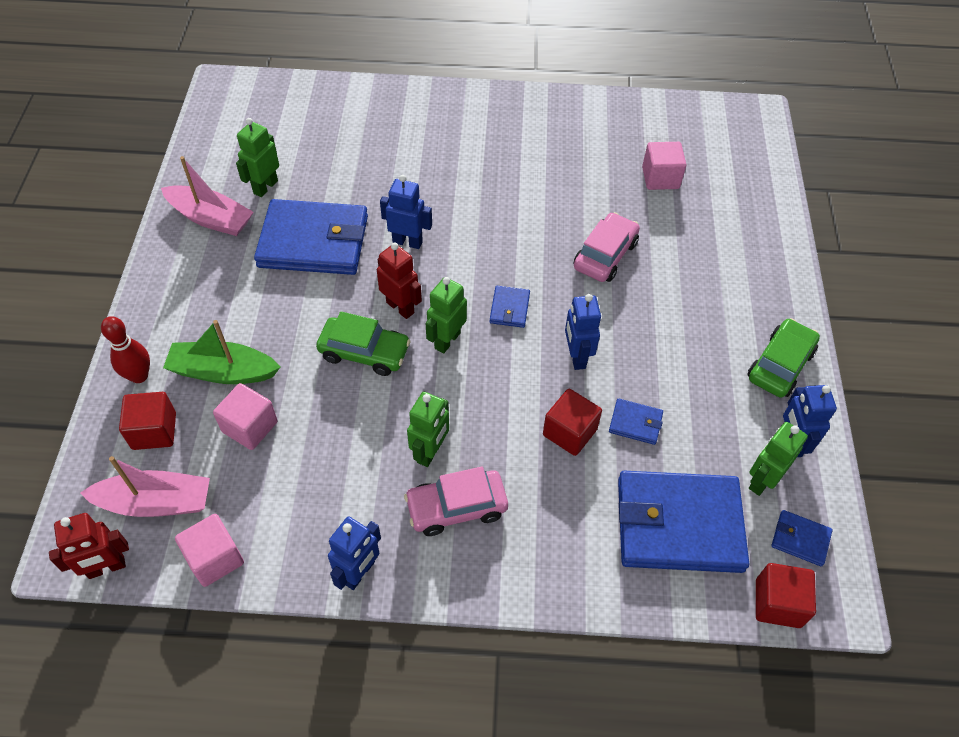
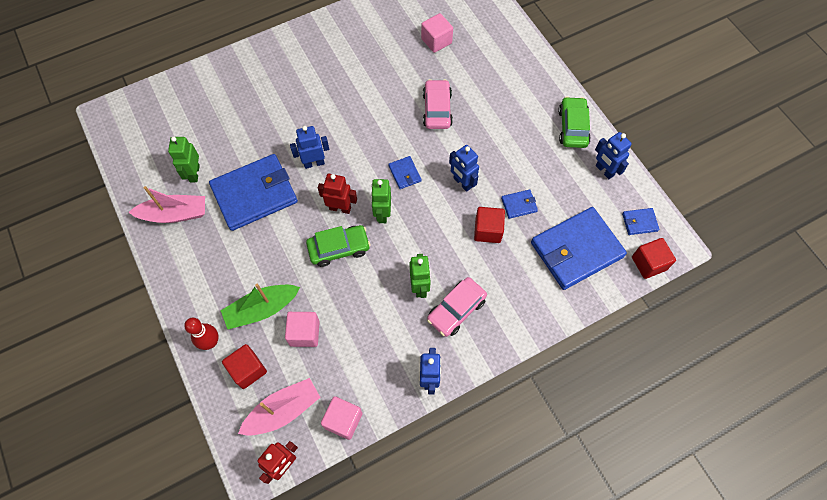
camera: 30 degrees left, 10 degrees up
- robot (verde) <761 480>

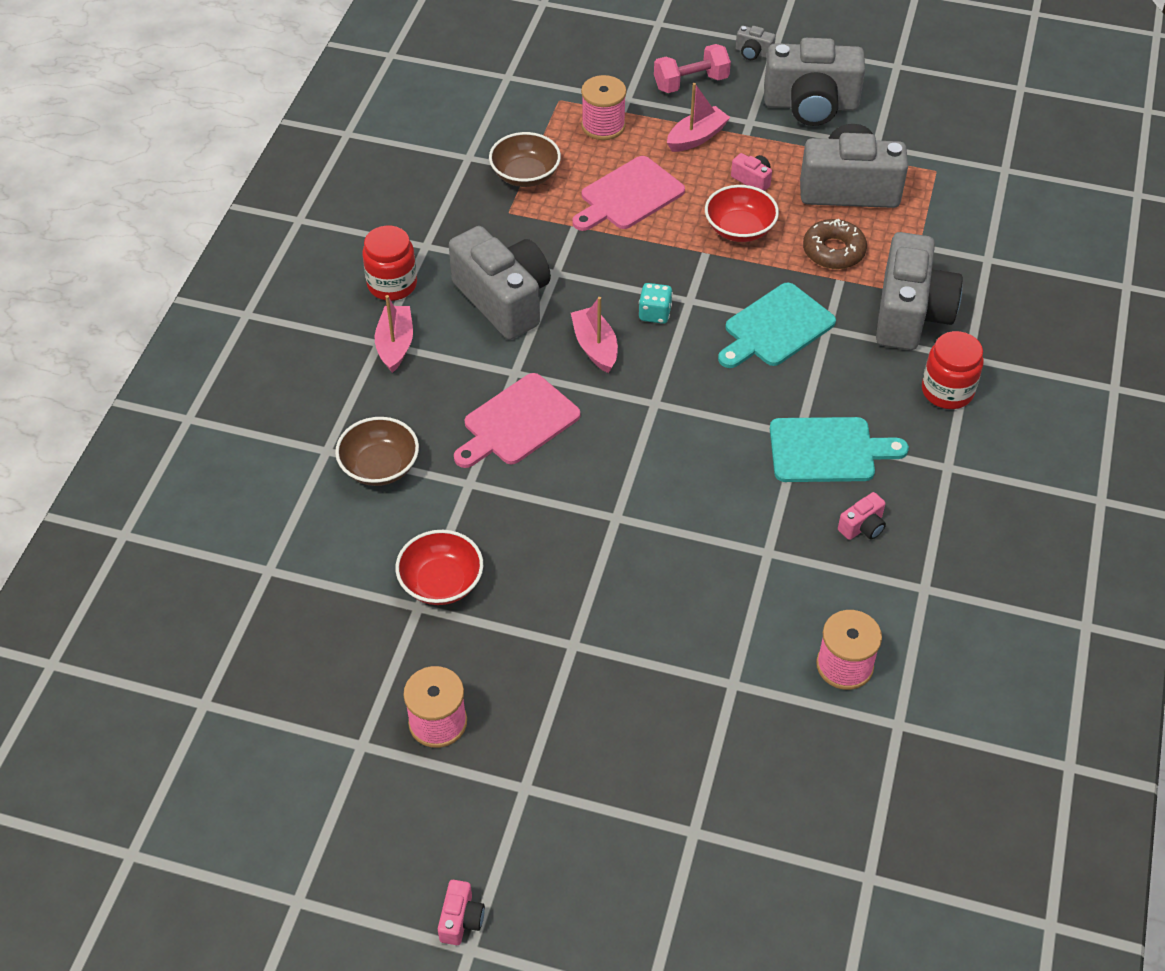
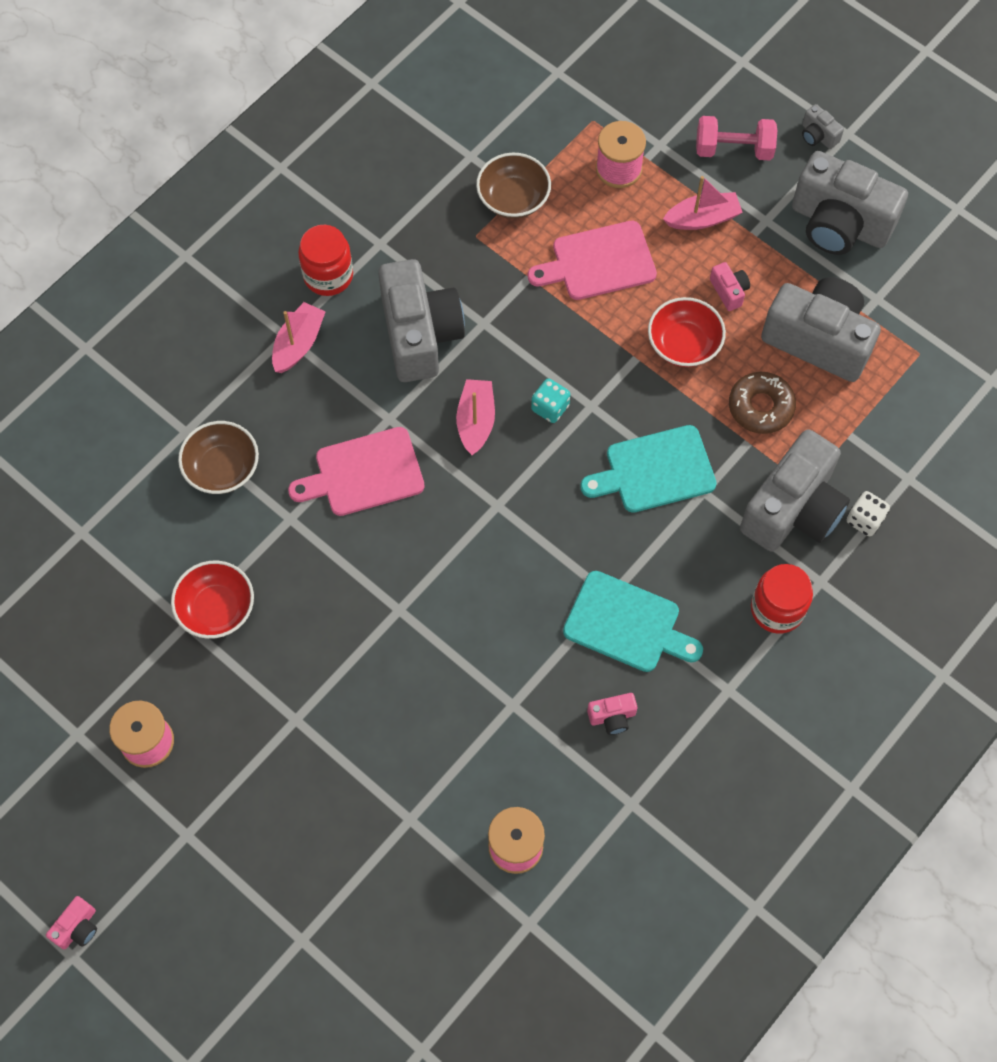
camera: 25 degrees right, 15 degrees up
+ dado (blanco) <864 520>

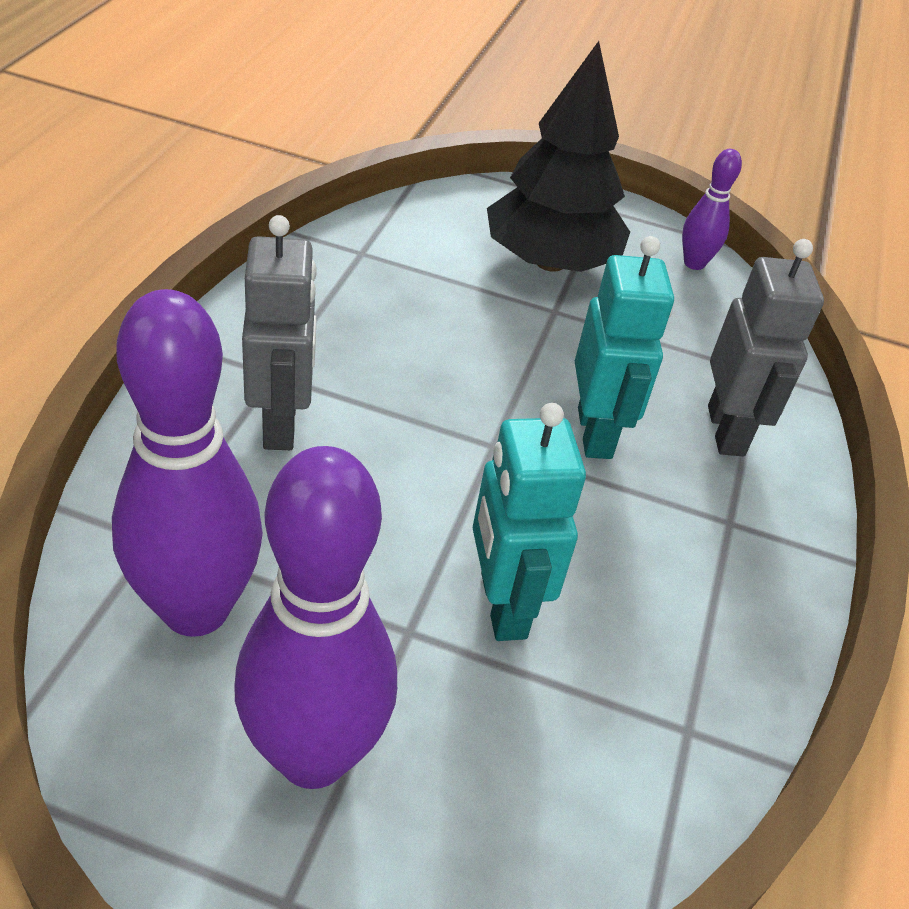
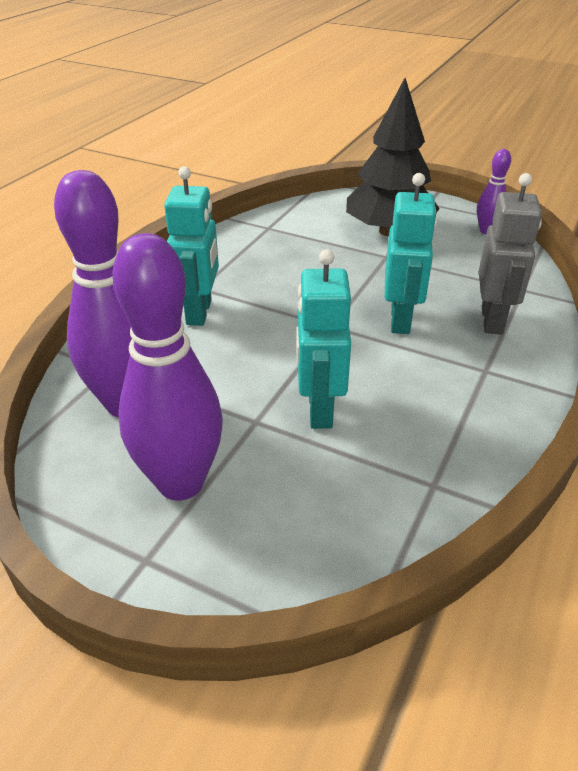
camera: 15 degrees right, 5 degrees down
~ robot (gris) <281 424> to robot (turquesa) <199 312>

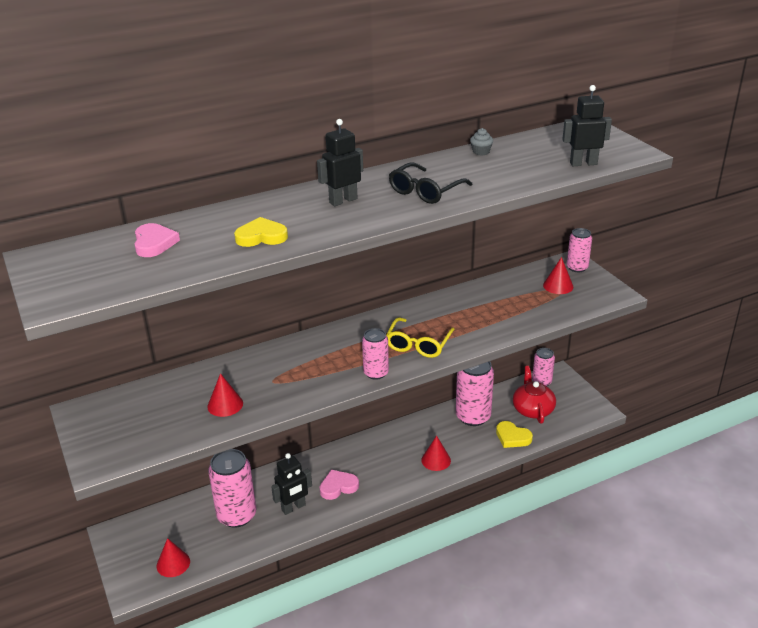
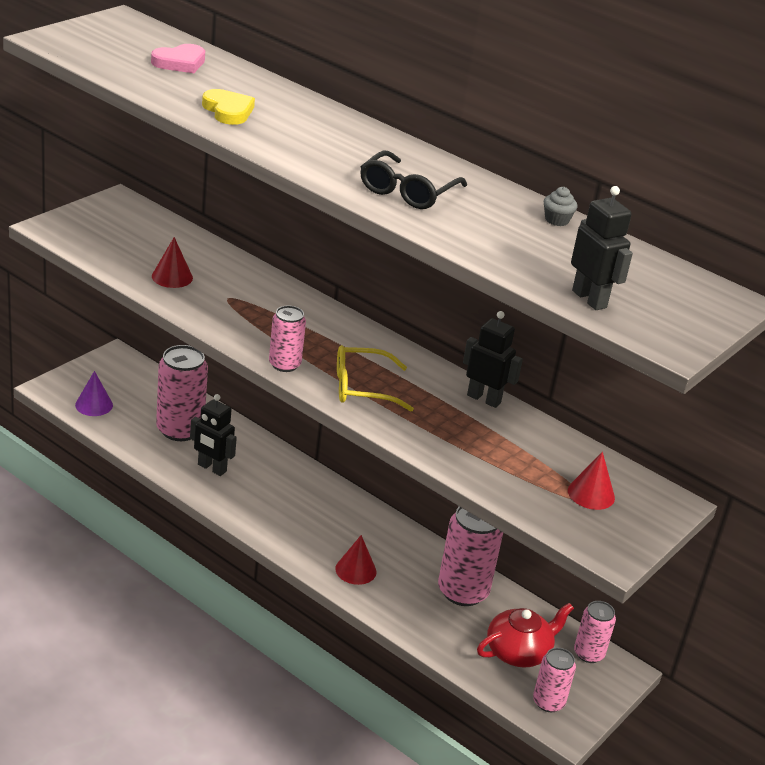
camera: 60 degrees right, 0 degrees up
- corazón (rosa) <338 486>
- corazón (amarillo) <512 437>
~ robot (negro) <343 201> to <484 399>
~ lata (rosa) <577 268> to <548 702>
~ cono (rojo) <173 563> to cono (morado) <94 405>
~ gafas (negro) <426 191> = <408 191> 75 degrees counterclockwise

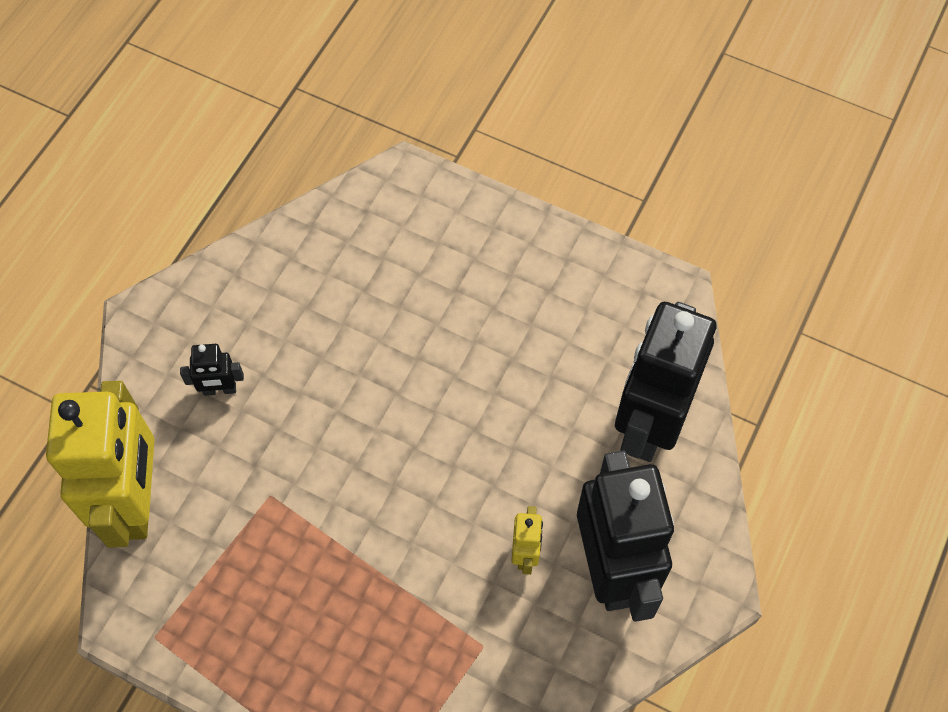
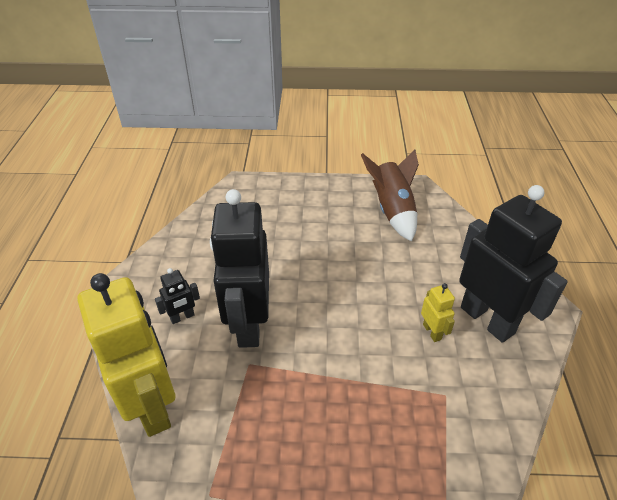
camera: 25 degrees left, 20 degrees down
+ cohete (marrón) <392 211>
~ robot (negro) <649 424> to <248 324>

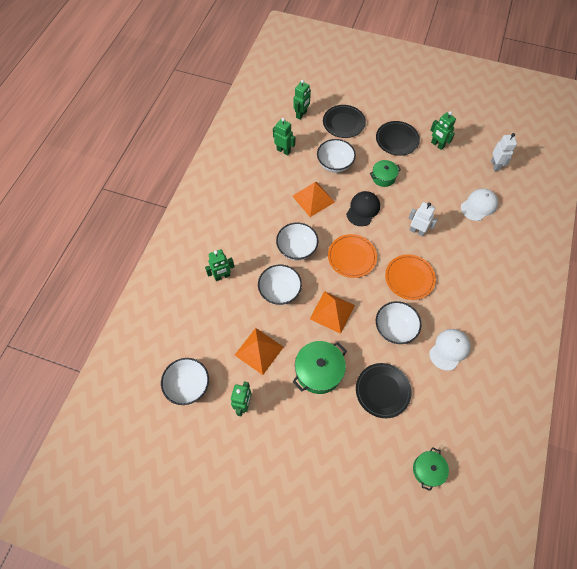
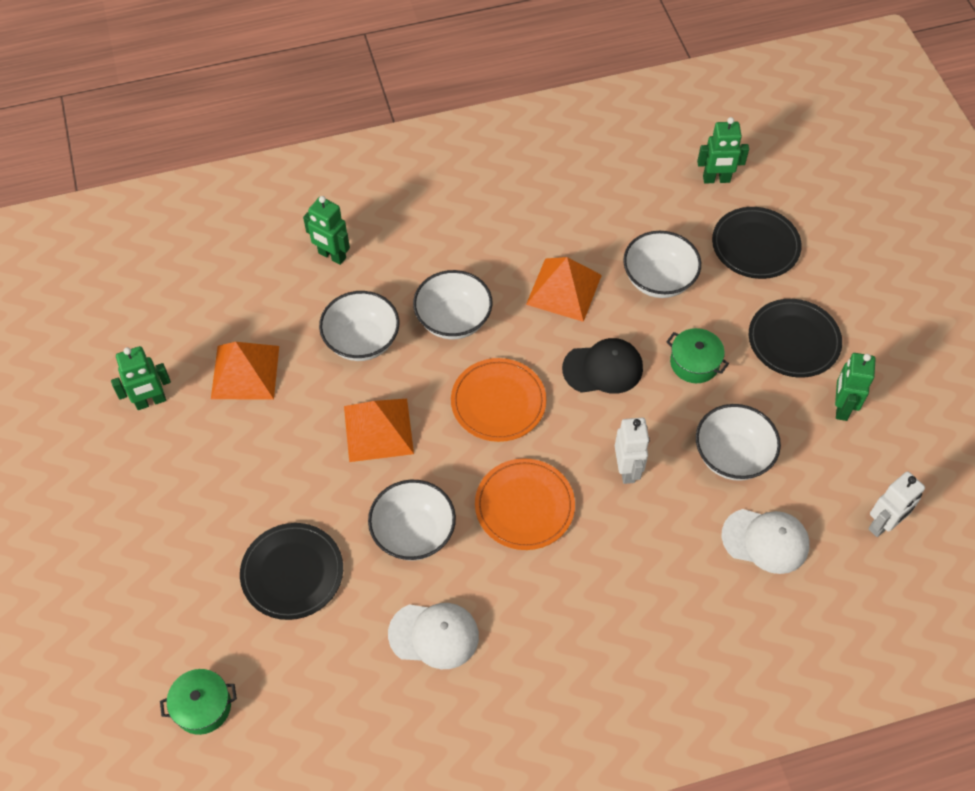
camera: 55 degrees right, 5 degrees down
- robot (verde) <283 151>
- olla (verde) <319 371>
~ cuenco (blanco) <188 385> to <732 456>

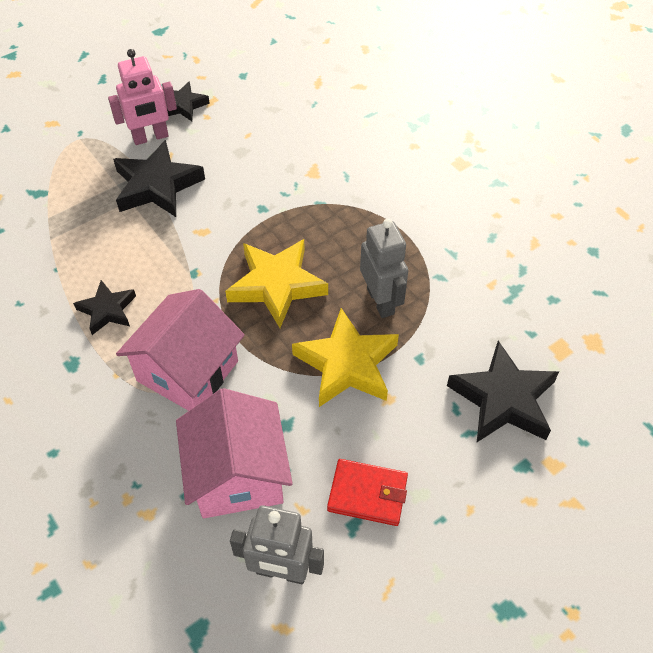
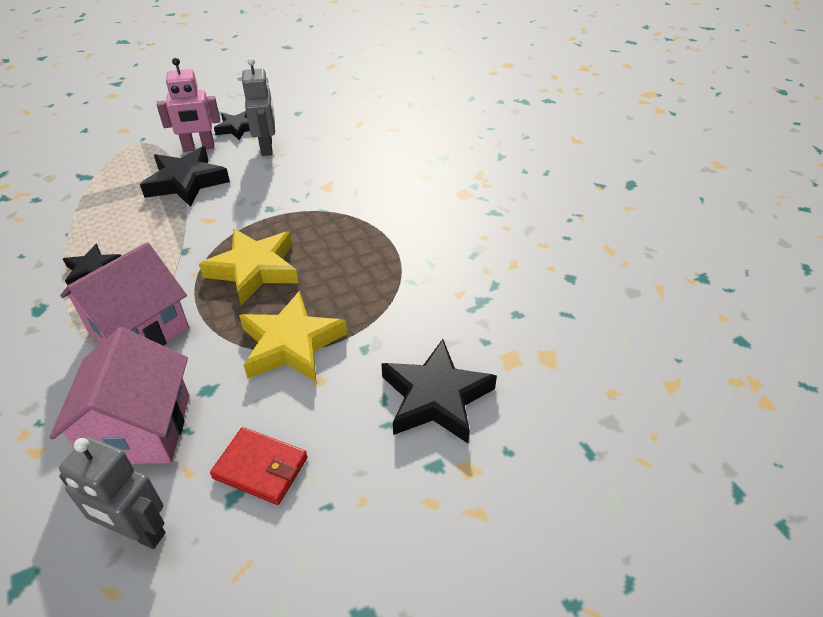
camera: 10 degrees right, 10 degrees down
~ robot (gris) <381 301> to <267 147>

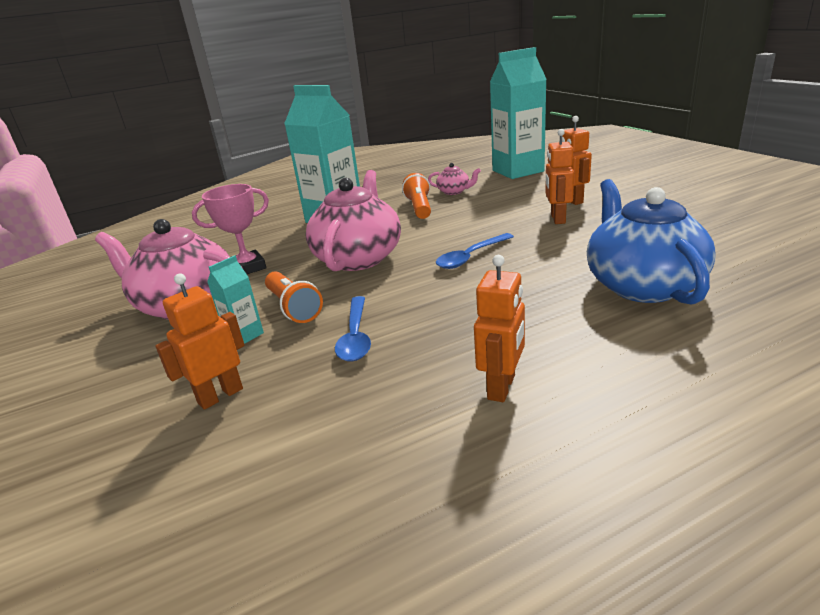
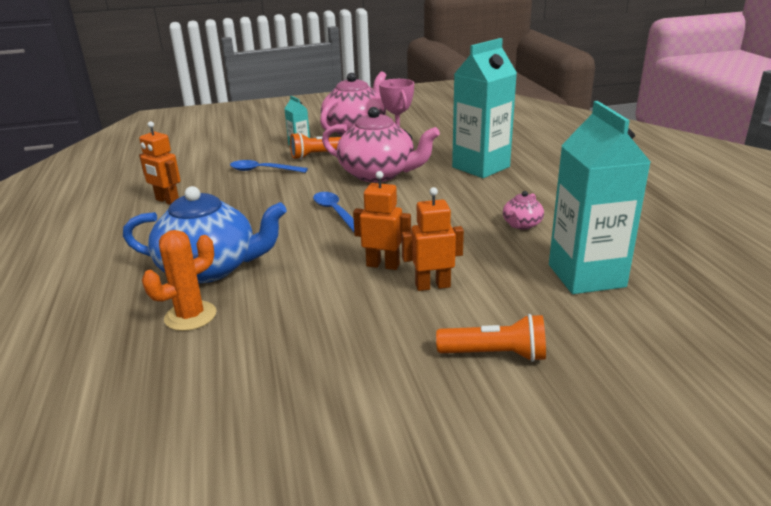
camera: 100 degrees right, 0 degrees up
- robot (naranja) <220 395>
+ cactus (naranja) <190 316>
~ lámpara de mano (naranja) <419 208> to <495 354>

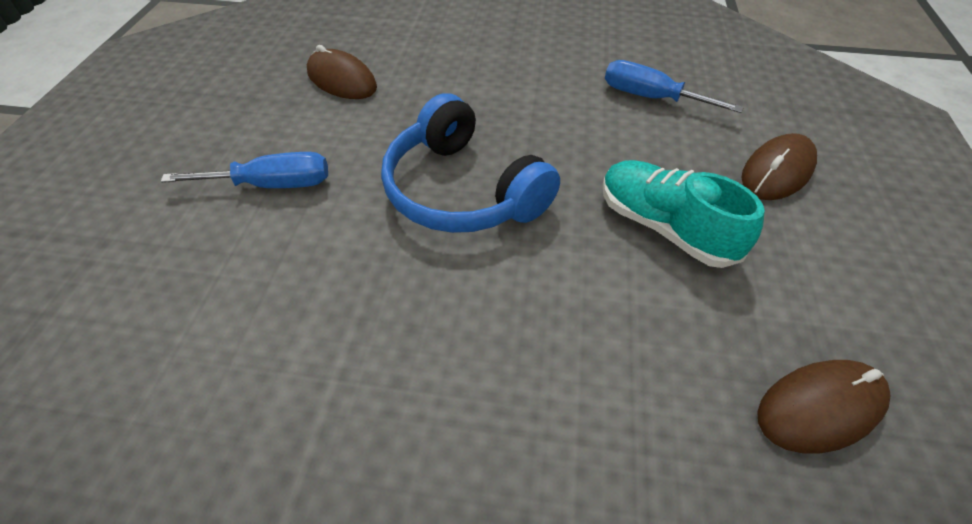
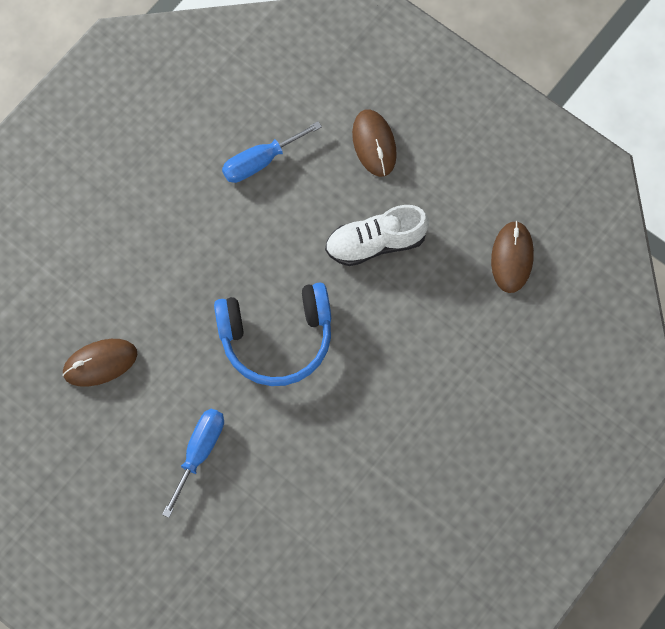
camera: 60 degrees left, 20 degrees up
~ zapato (turquesa) <664 227> to zapato (blanco) <375 243>

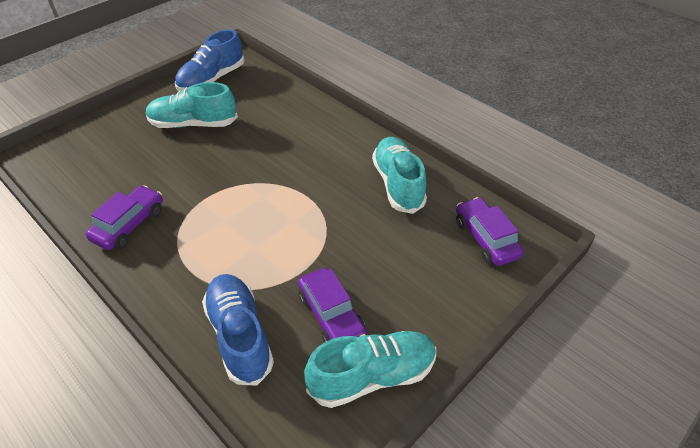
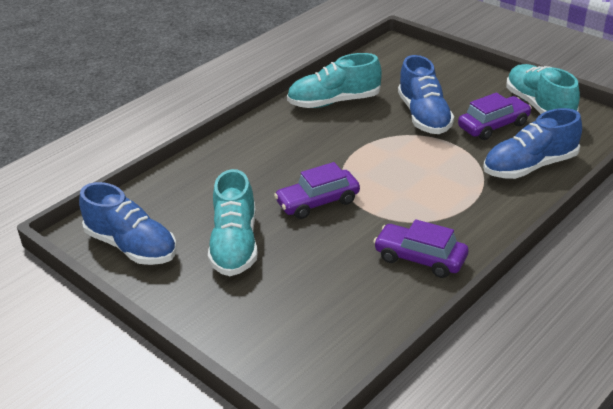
camera: 90 degrees left, 10 degrees down
+ zapato (azul) <424 116>
~ coche (morado) <485 238> to <318 202>

